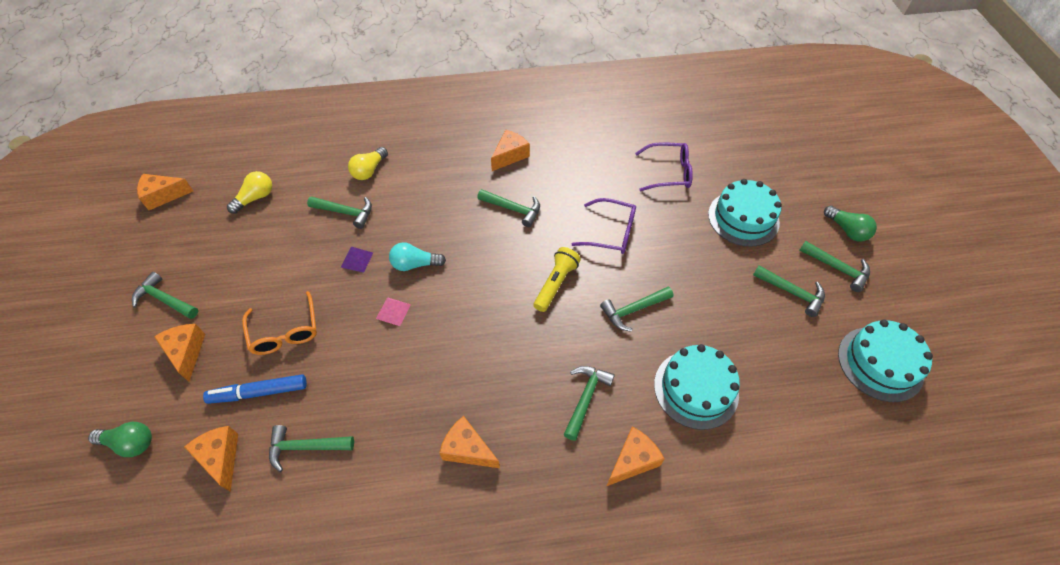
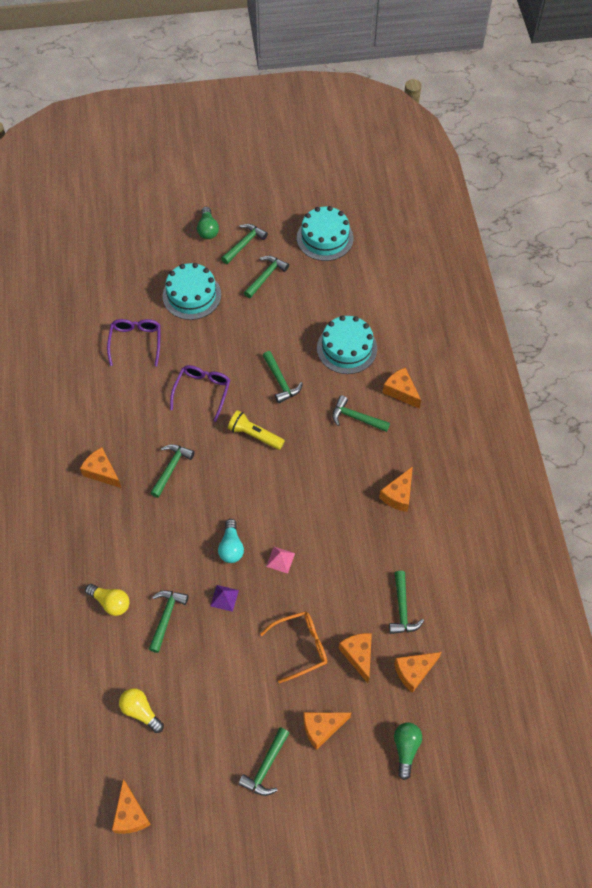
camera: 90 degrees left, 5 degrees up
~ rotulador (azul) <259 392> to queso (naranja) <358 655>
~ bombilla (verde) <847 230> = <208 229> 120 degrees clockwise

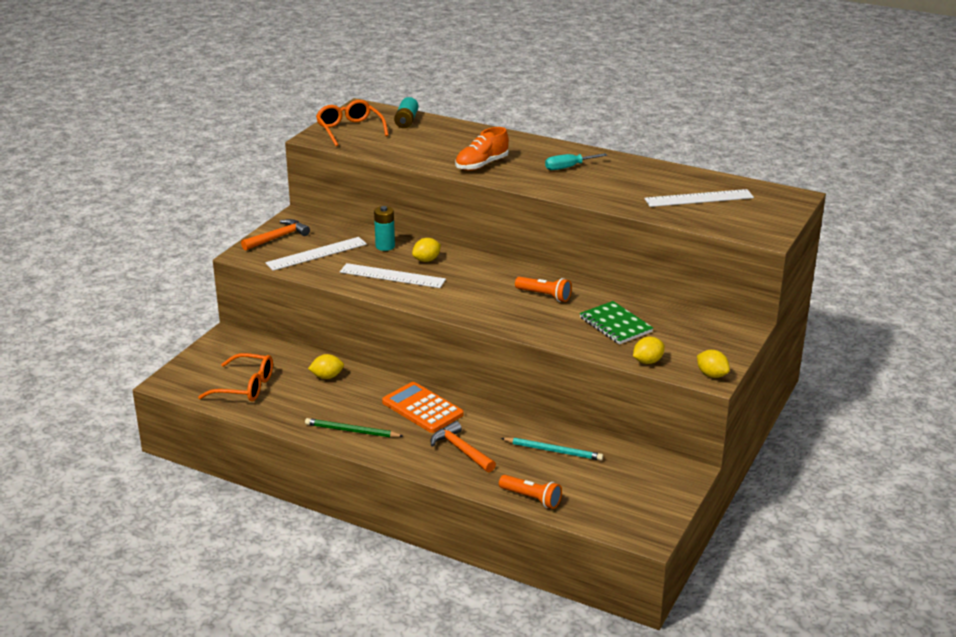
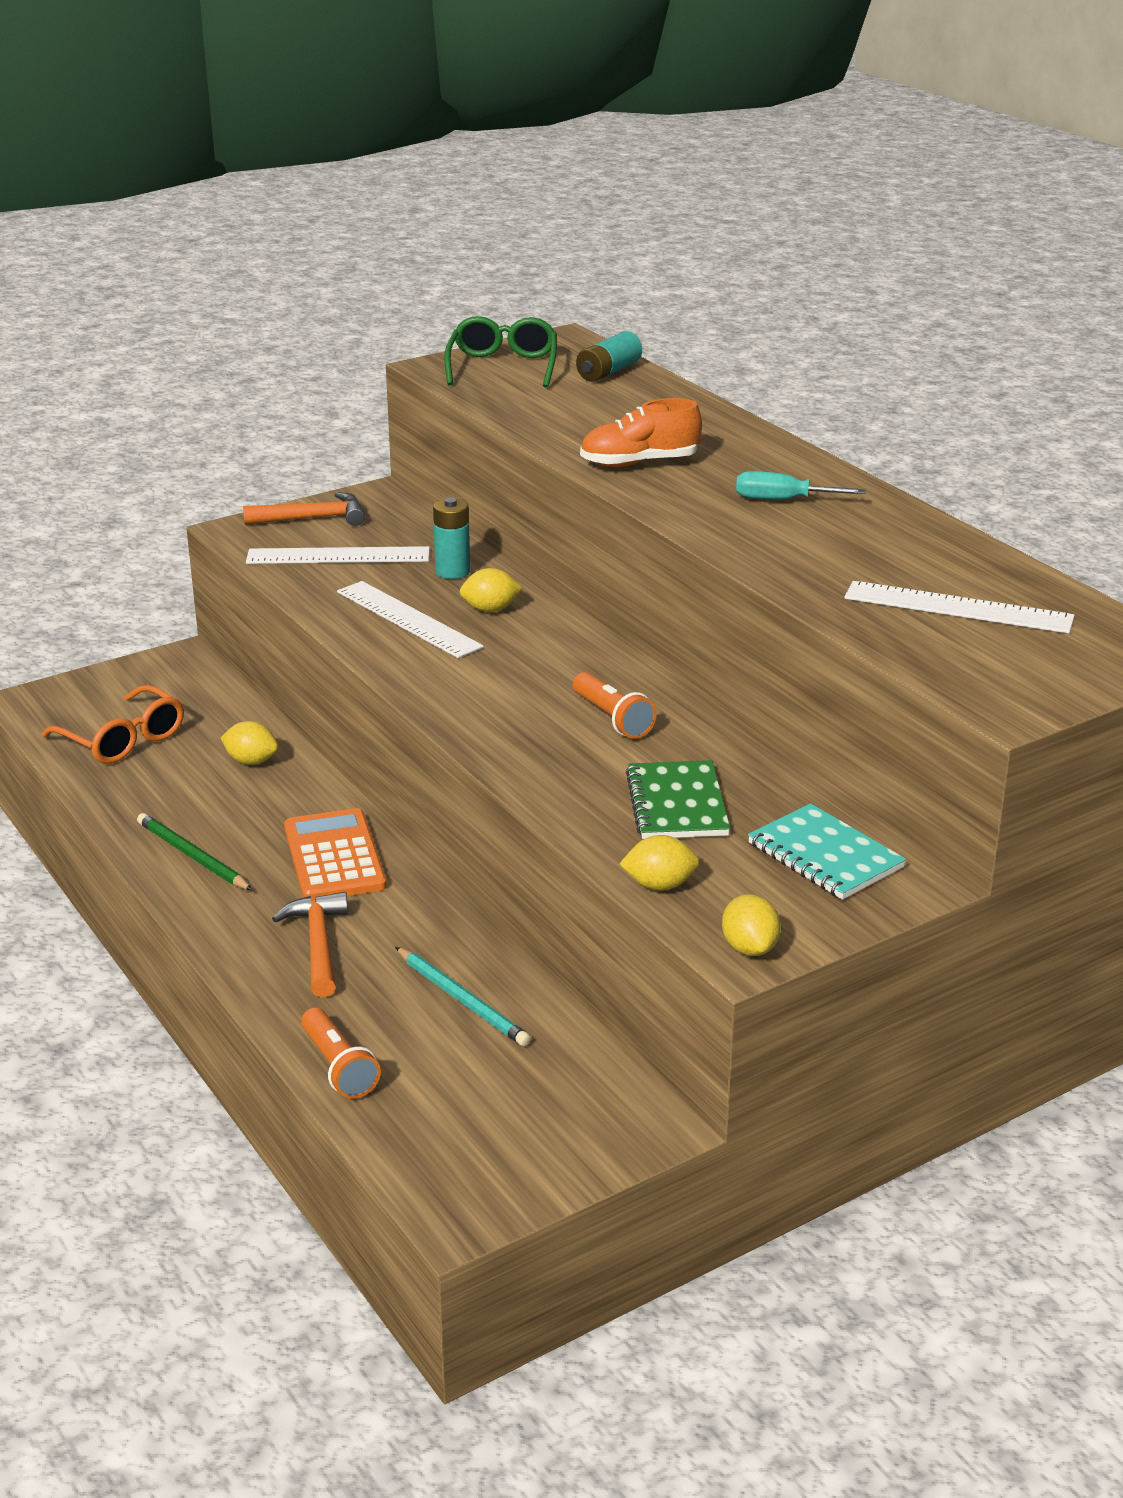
camera: 30 degrees right, 0 degrees up
+ cuaderno (turquesa) <825 855>
~ gafas (naranja) <349 130> to gafas (verde) <503 366>

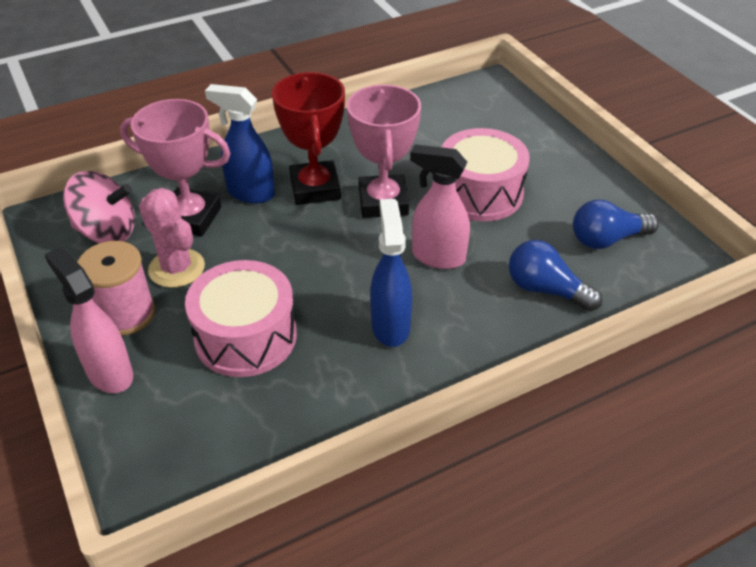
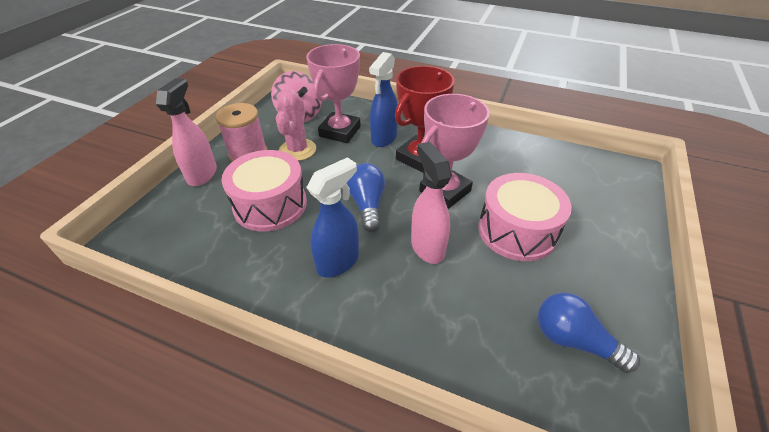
camera: 50 degrees right, 0 degrees up
~ bombilla (azul) <546 290> to <367 205>
~ trofeo (rosa) <190 217> = <340 131> 45 degrees clockwise
~ pulverizador (azul) <250 193> = <383 138> 135 degrees counterclockwise

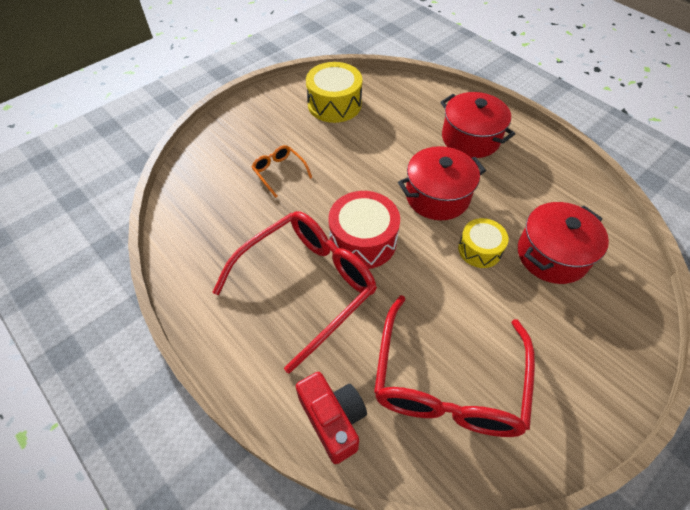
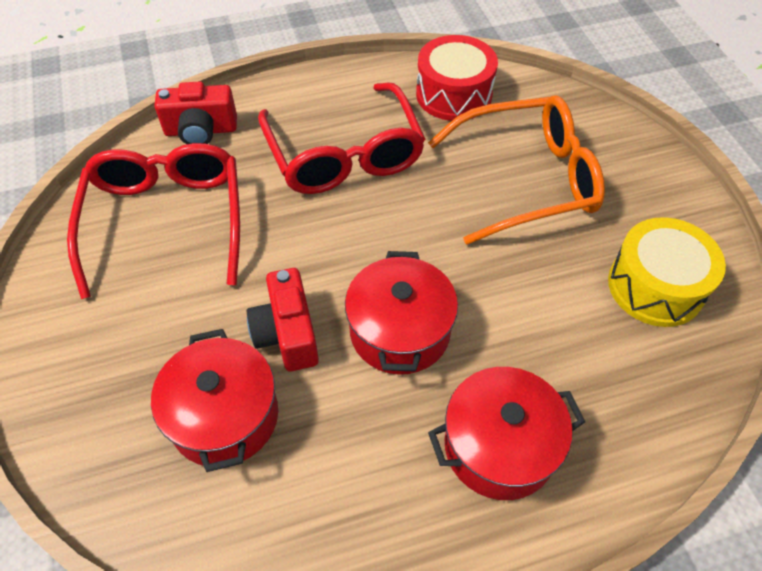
camera: 115 degrees right, 0 degrees up
~ tambor (rojo) <363 240> to <454 94>
~ tambor (amarillo) <479 249> to cámara (rojo) <287 334>
~ gafas (rojo) <448 382> = <166 221> 45 degrees clockwise
~ gafas (naranja) <279 172> = <527 179> x2.27

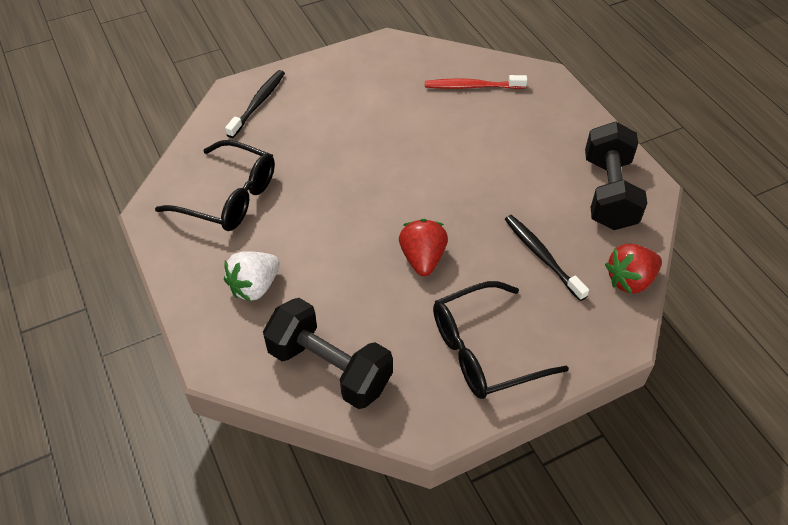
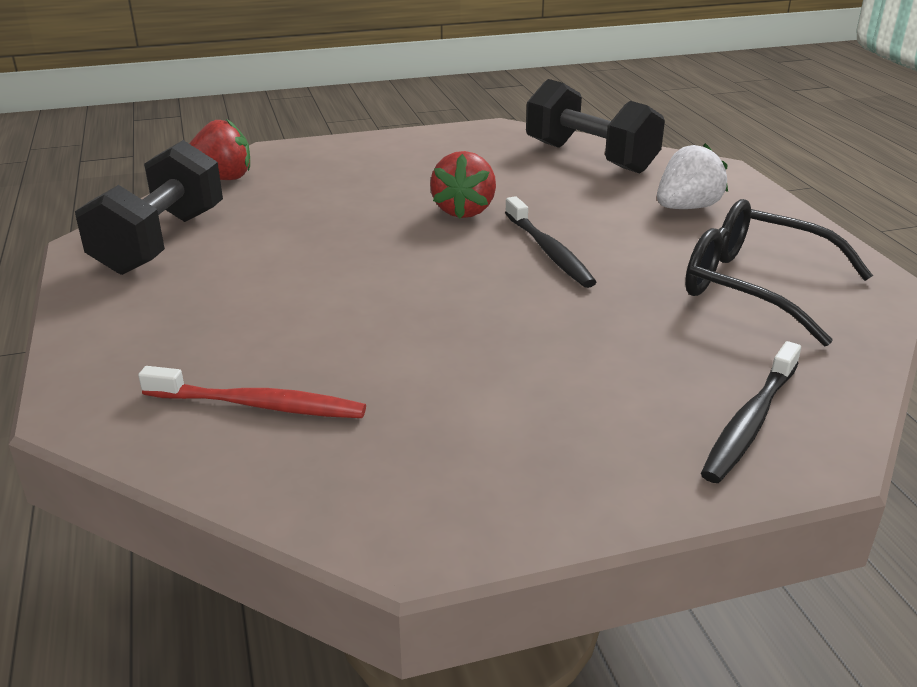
camera: 170 degrees left, 20 degrees down
- gafas (negro) <484 351>
~ cepillo de dientes (negro) <542 256> to <548 251>

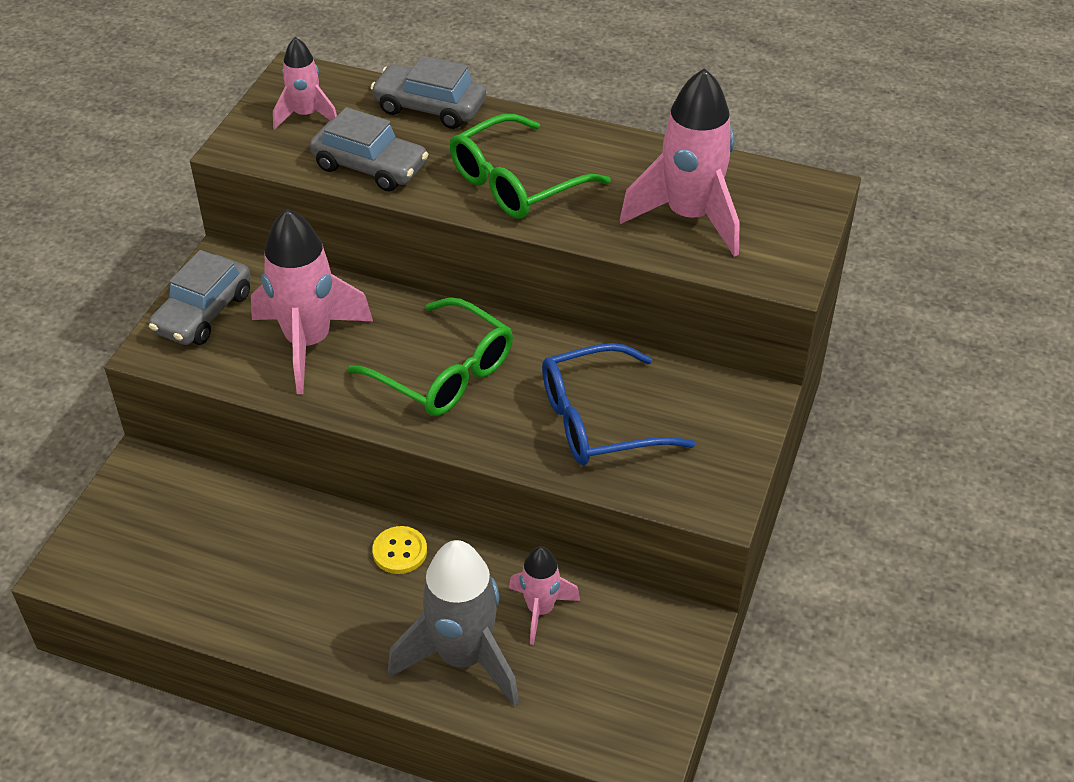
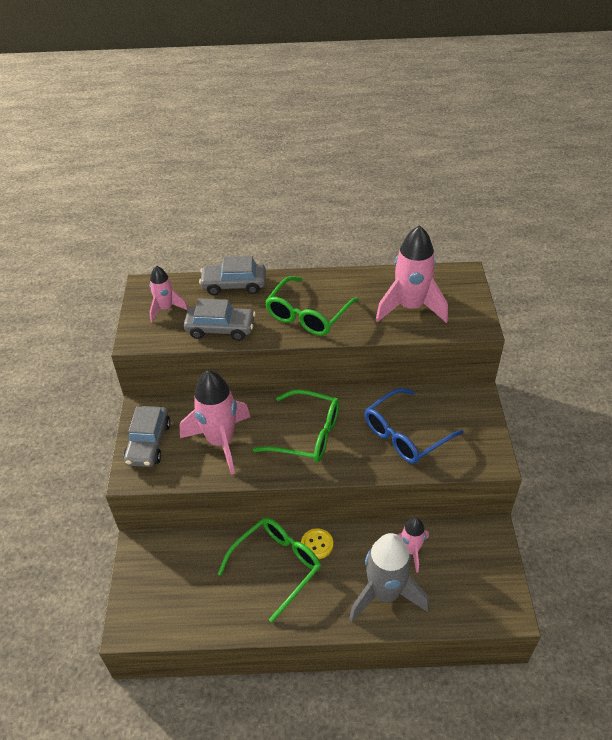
camera: 20 degrees left, 0 degrees up
+ gafas (verde) <277 566>

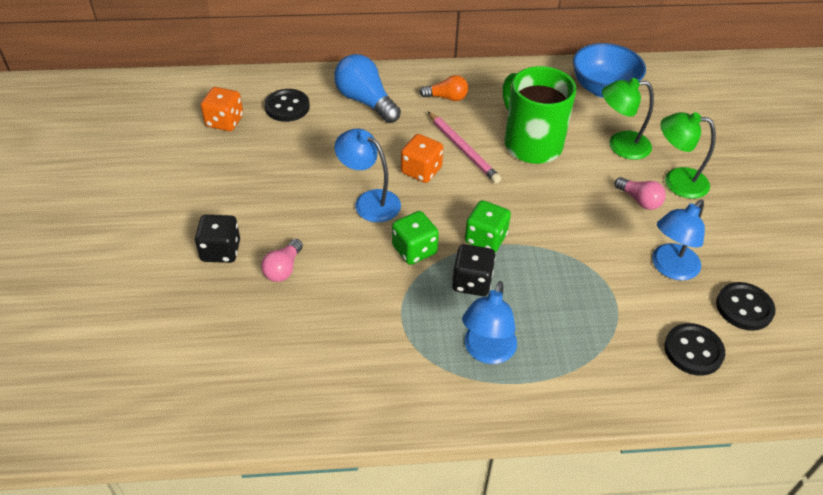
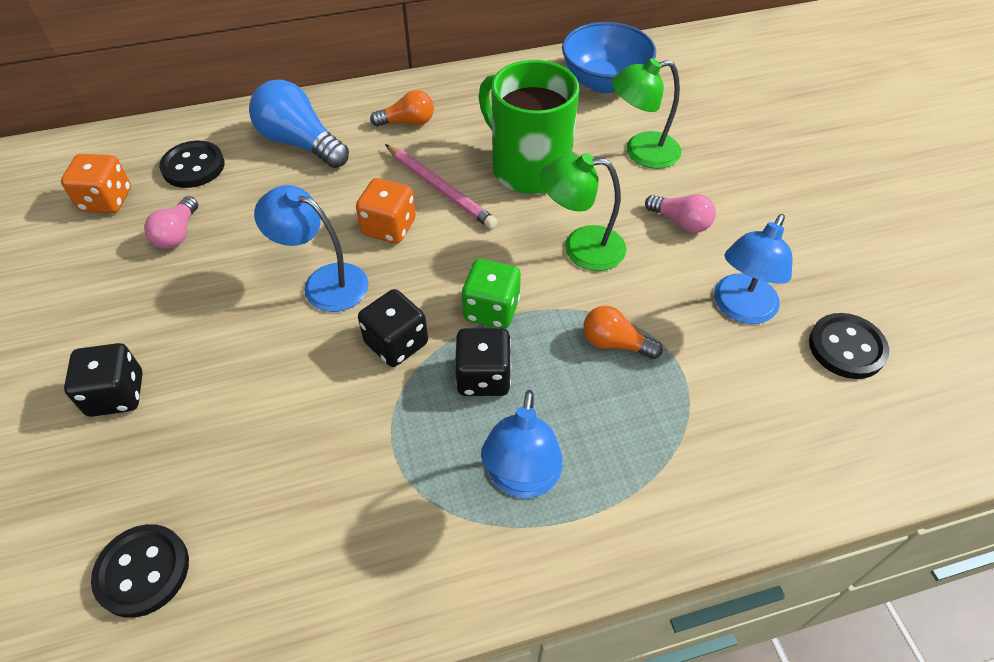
camera: 10 degrees left, 5 degrees up
+ bombilla (naranja) <615 343>
~ bombilla (rosa) <283 269> to <177 233>
~ lámpara (verde) <676 181> to <581 247>
~ botón (negro) <693 350> to <143 571>
~ dado (verde) <414 250> to dado (negro) <396 343>

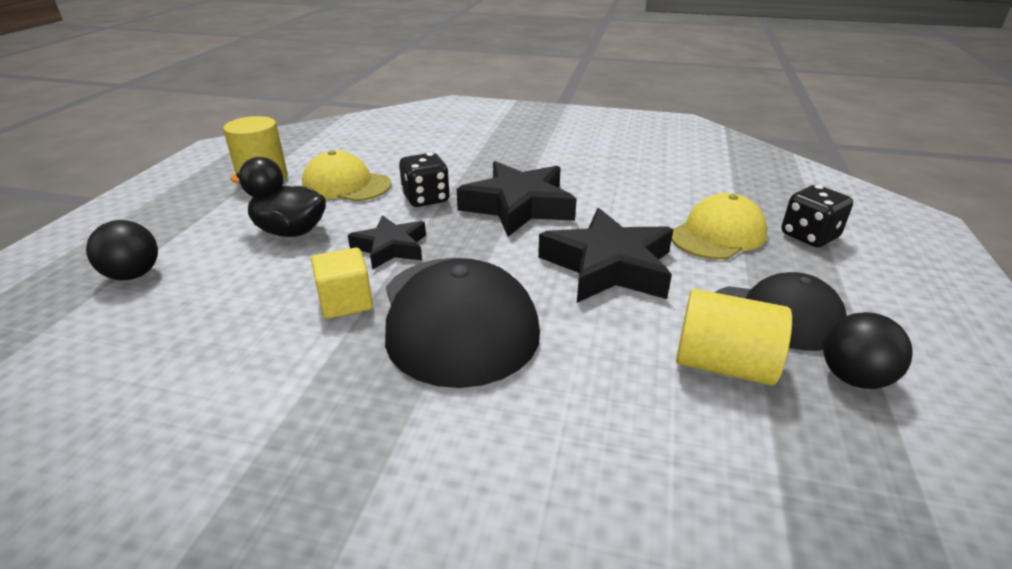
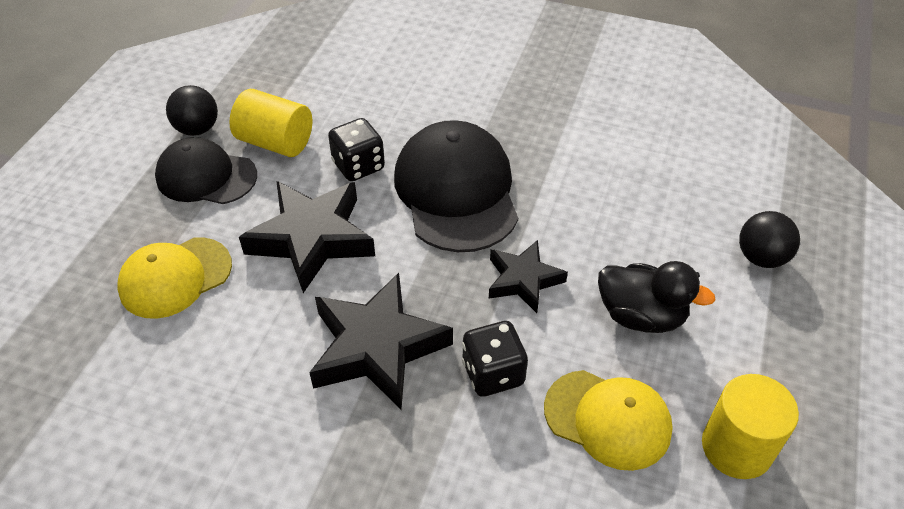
camera: 175 degrees left, 15 degrees up
- cubo (amarillo) <346 302>
~ dado (negro) <809 236> to <358 166>

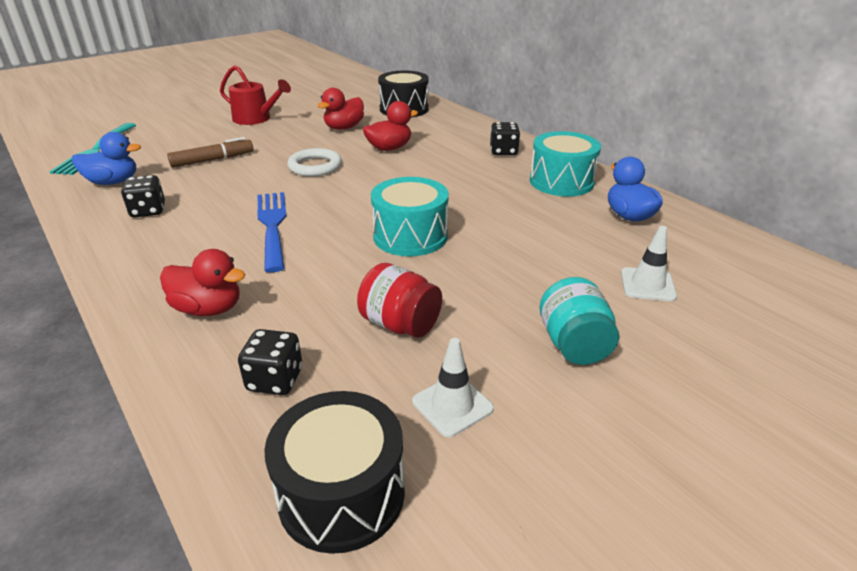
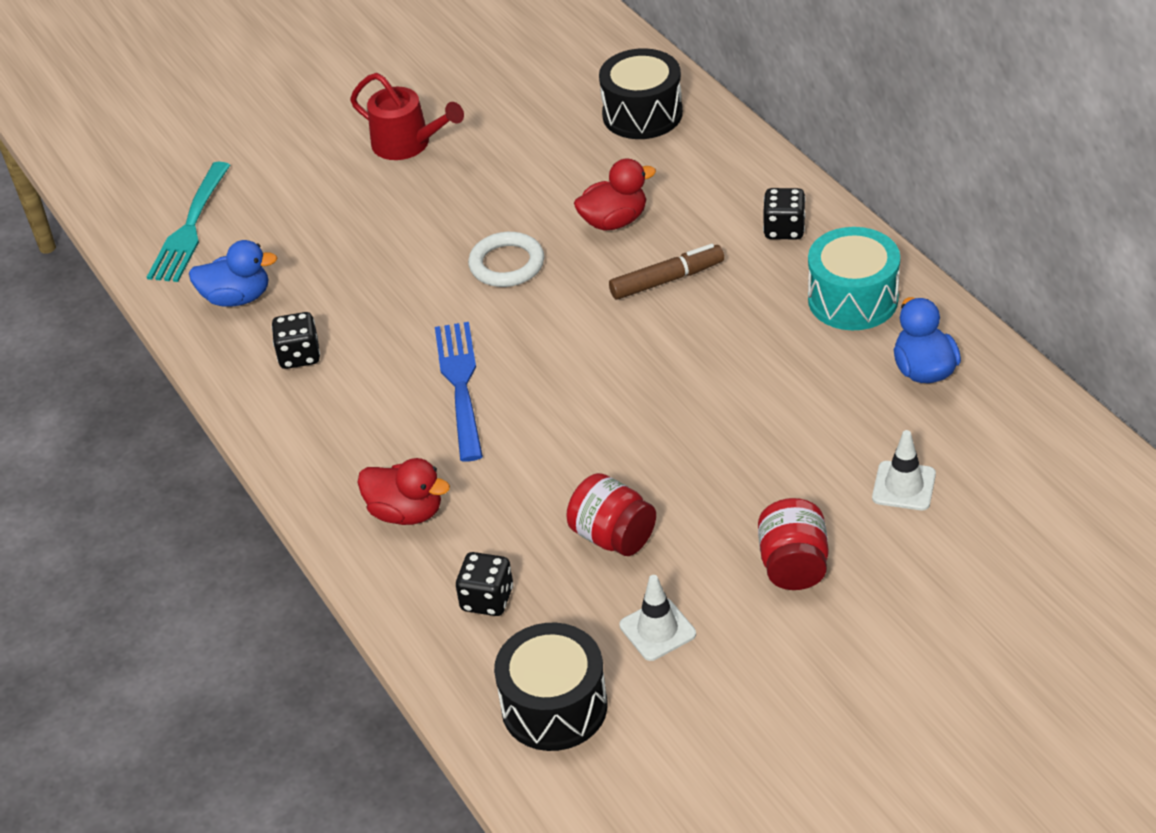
camera: 10 degrees right, 10 degrees up
- pato (rojo) <344 128>
- tambor (turquesa) <410 236>
~ rotulador (marrón) <213 160> to <667 280>
~ tarro (turquesa) <573 344> to tarro (rojo) <793 565>

